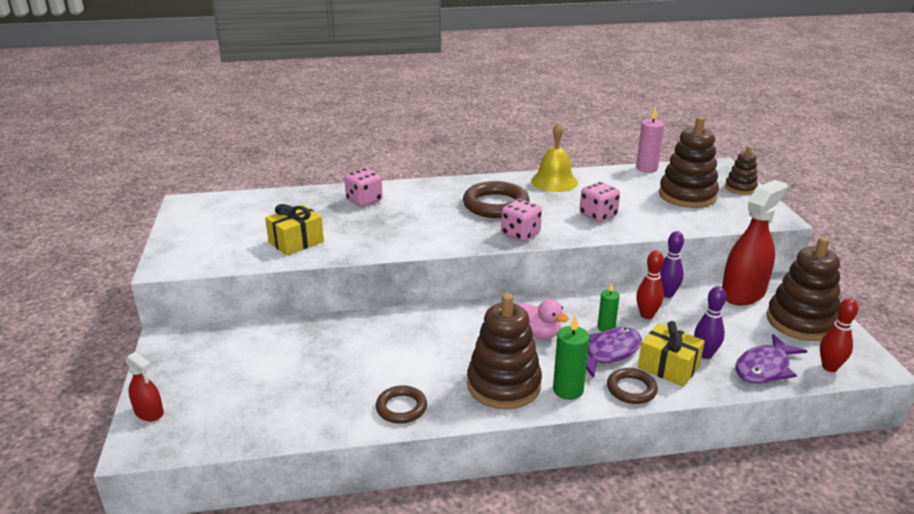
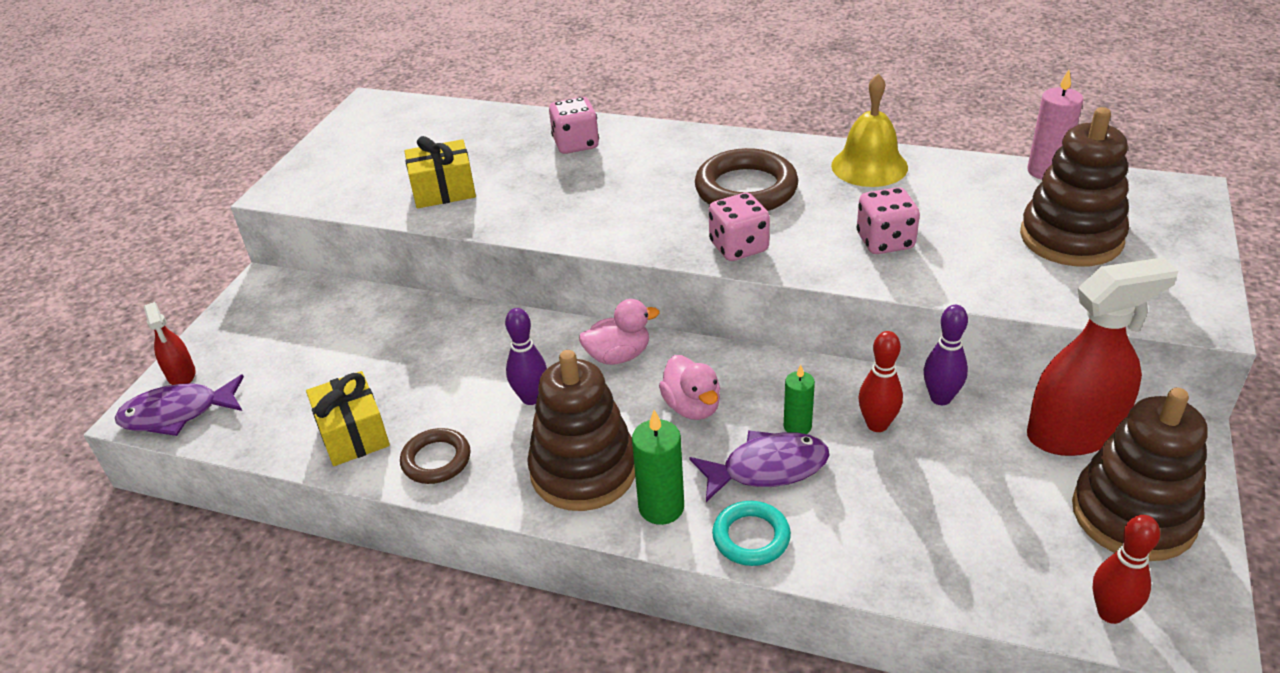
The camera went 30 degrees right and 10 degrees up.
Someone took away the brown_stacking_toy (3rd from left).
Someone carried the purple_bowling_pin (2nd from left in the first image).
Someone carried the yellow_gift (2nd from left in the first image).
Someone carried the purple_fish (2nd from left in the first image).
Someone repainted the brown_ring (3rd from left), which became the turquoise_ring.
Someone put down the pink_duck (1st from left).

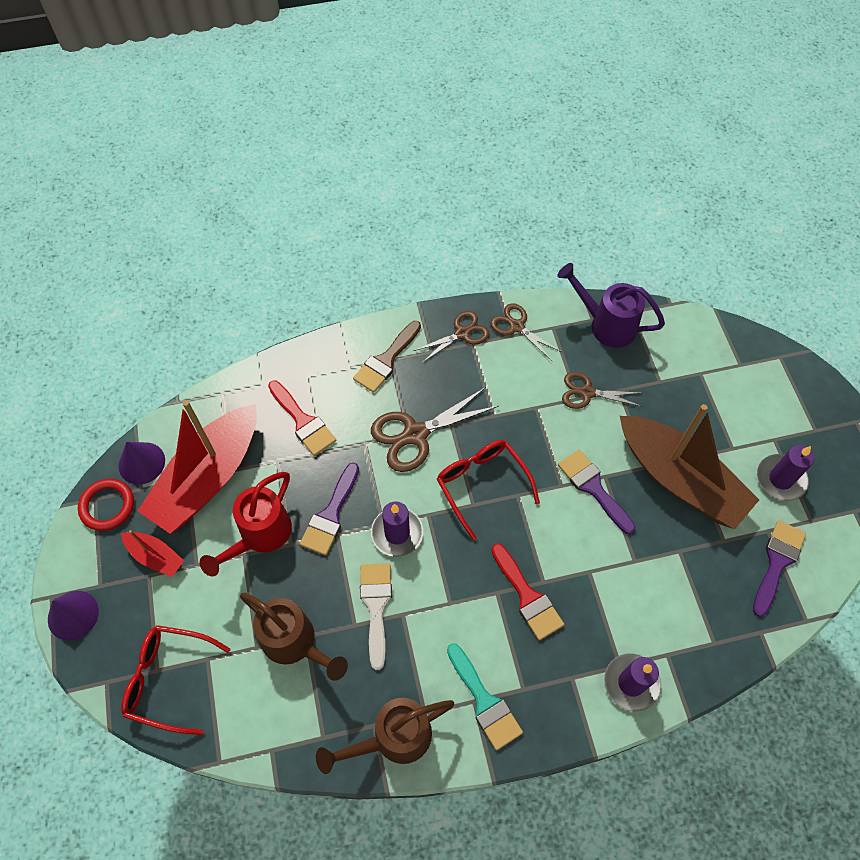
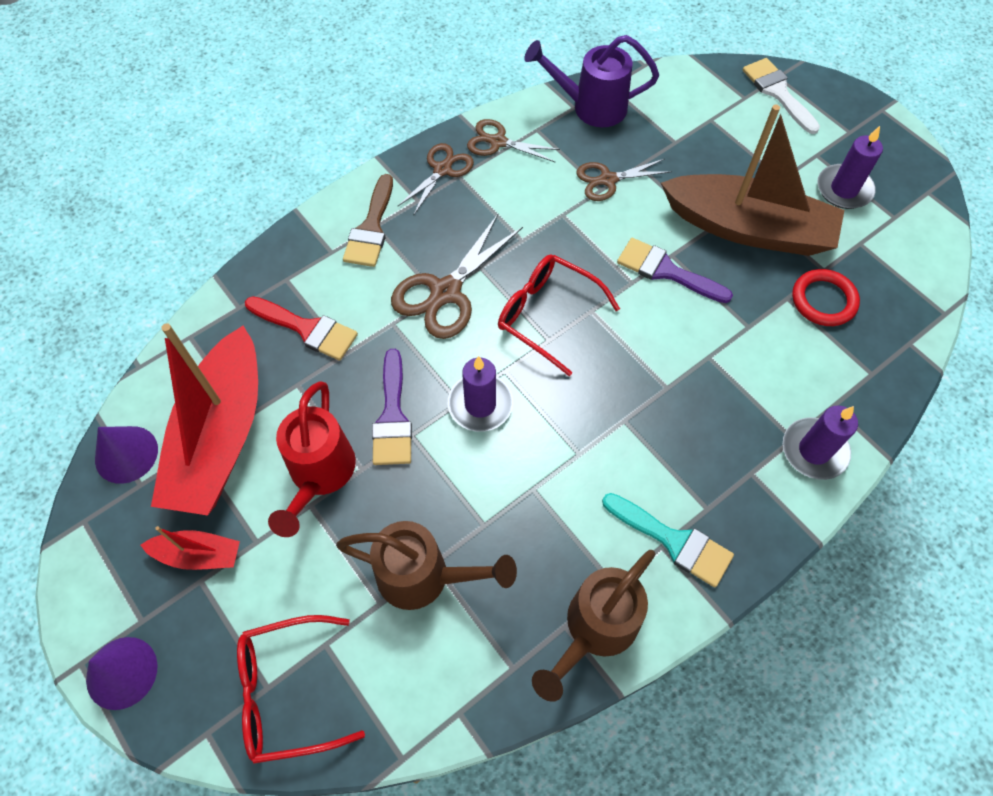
The camera went 25 degrees left and 0 degrees up.
Someone carried the red_ring.
Someone took away the purple_brush (3rd from left).
Someone took away the red_brush (2nd from left).
Someone carried the white_brush.

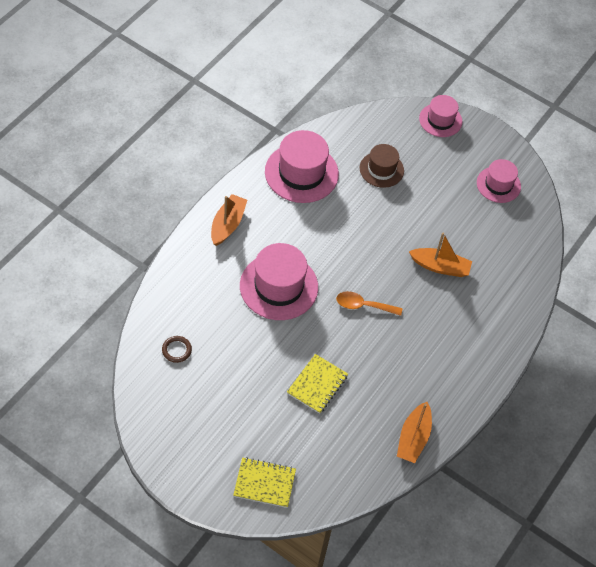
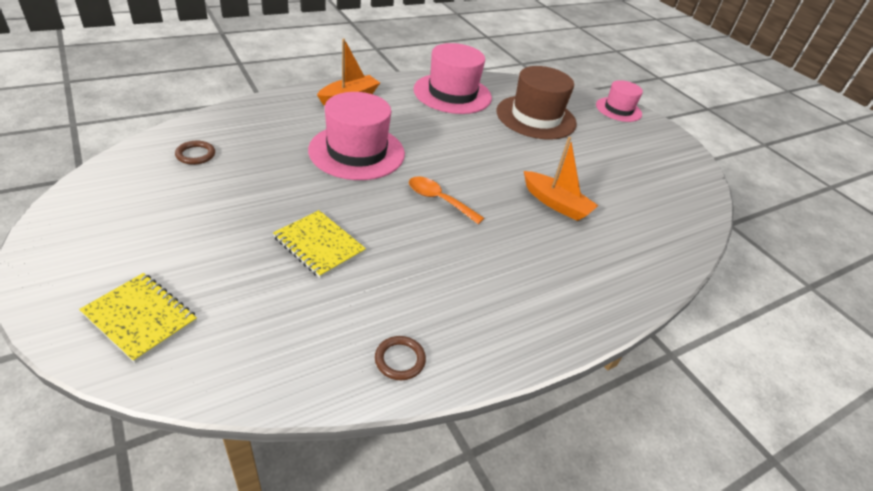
The camera went 25 degrees right and 15 degrees down.
Someone scaled the brown_hat by 1.64.
Someone took away the pink_hat (4th from left).
Someone rotated the yellow_notebook (2nd from left) by 75 degrees clockwise.
Someone swapped the orange_boat (2nd from left) for the brown_ring (2nd from left).

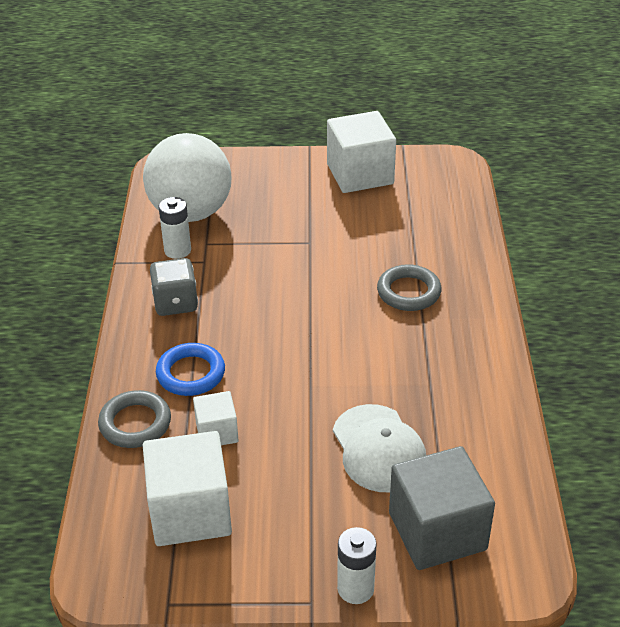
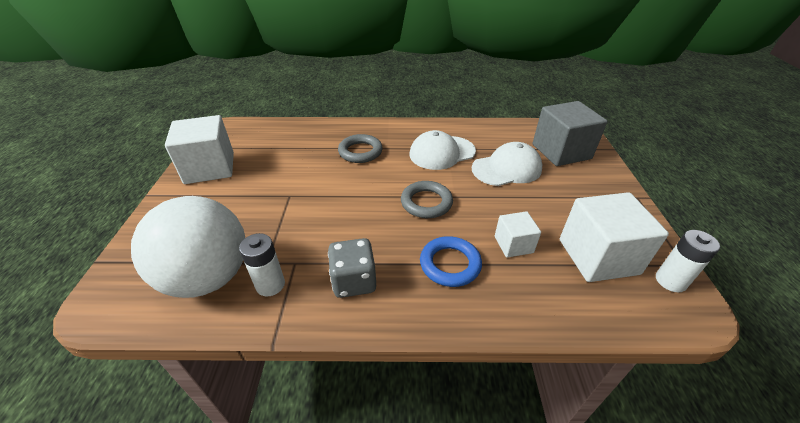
The camera went 90 degrees left and 0 degrees up.
Someone carried the grey_ring (1st from left in the first image).
Someone carried the white_battery (2nd from left).
Someone put down the white_cap (1st from left).

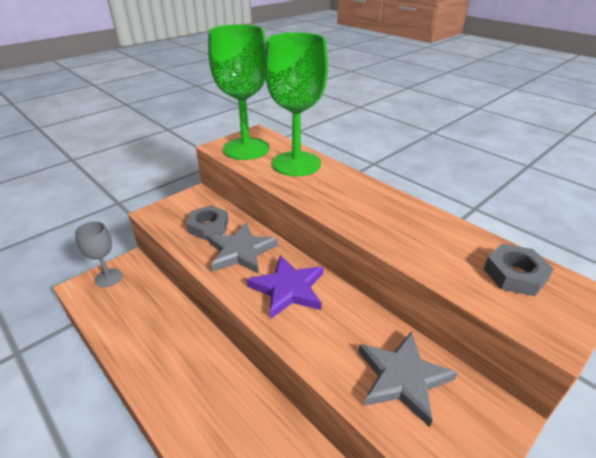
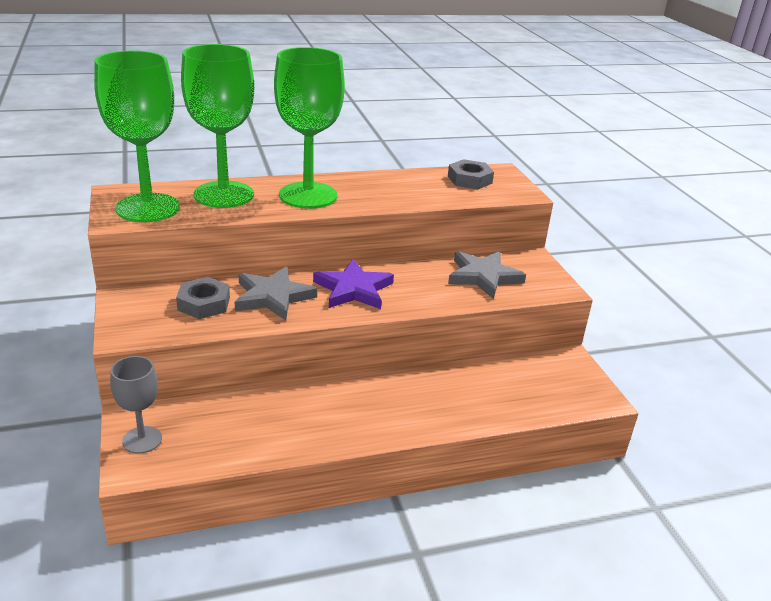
The camera went 65 degrees left and 5 degrees down.
Someone put down the green_goblet (3rd from left).

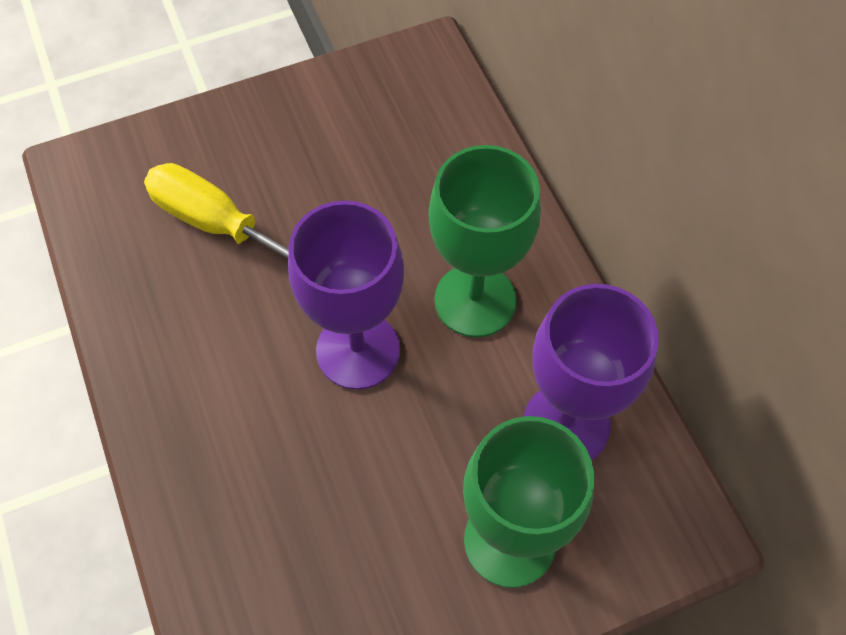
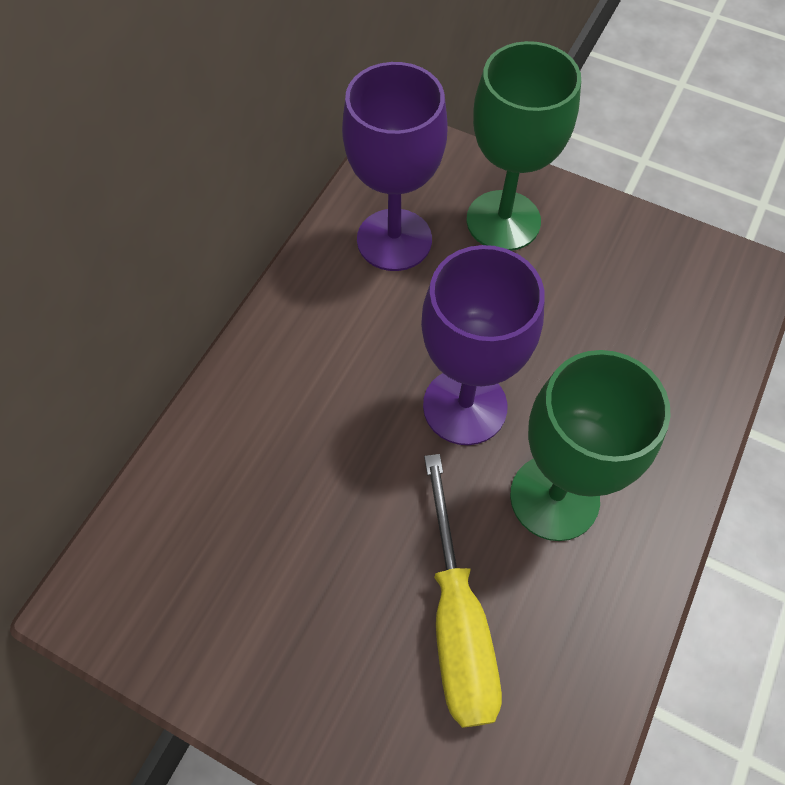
The camera went 130 degrees left and 0 degrees up.
Someone carried the green_goblet (1st from left in the first image).

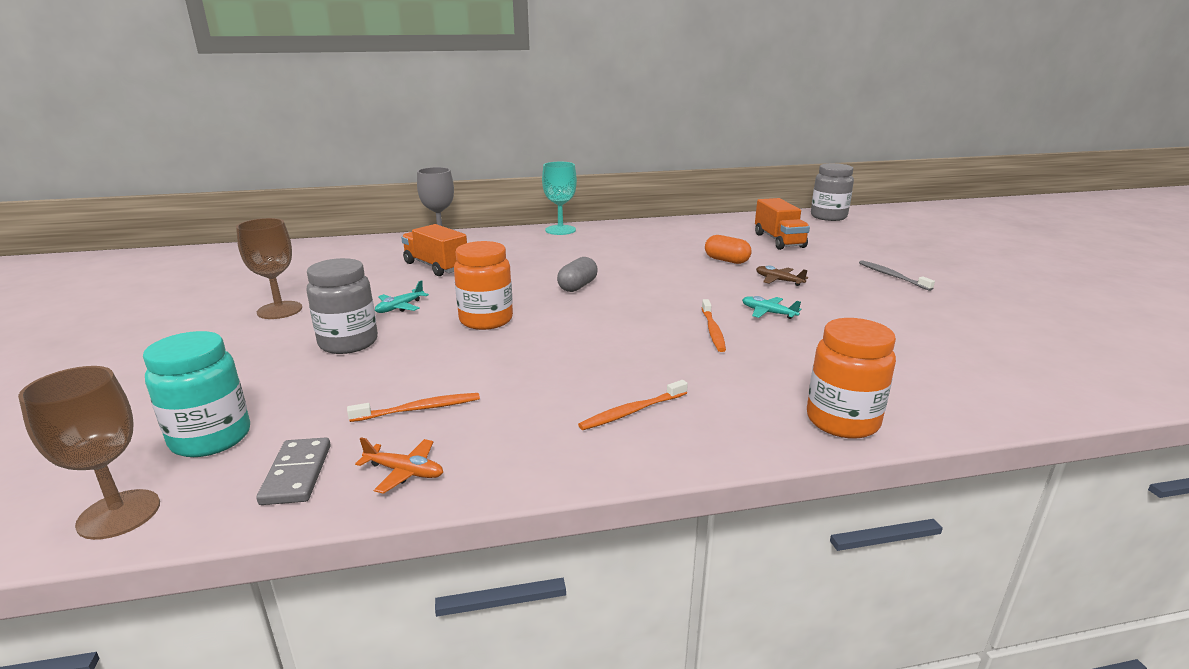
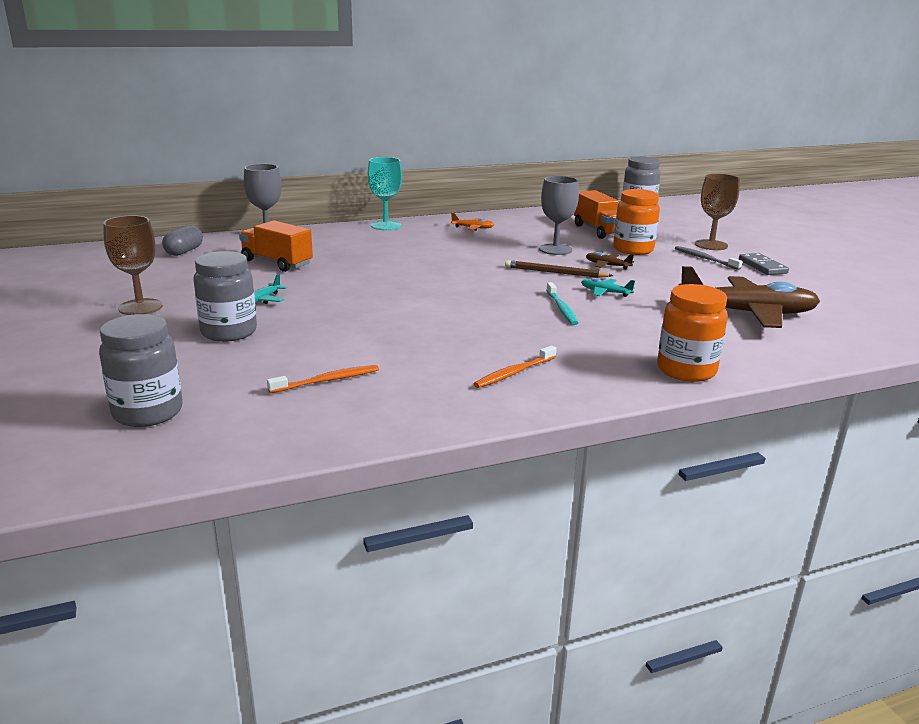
The camera went 10 degrees left and 0 degrees up.
Someone swapped the orange_capsule for the grey_goblet (2nd from left).
Someone carried the orange_jar (1st from left).
Someone carried the grey_capsule.
Someone repainted the orange_toothbrush (3rd from left), which became the turquoise_toothbrush.
Someone repainted the turquoise_jar, which became the grey_jar (1st from left).
Someone carried the brown_goblet (1st from left in the first image).
Someone carried the orange_plane.
Someone carried the grey_domino.
Someone put down the brown_pencil.
Someone put down the brown_plane (2nd from left).

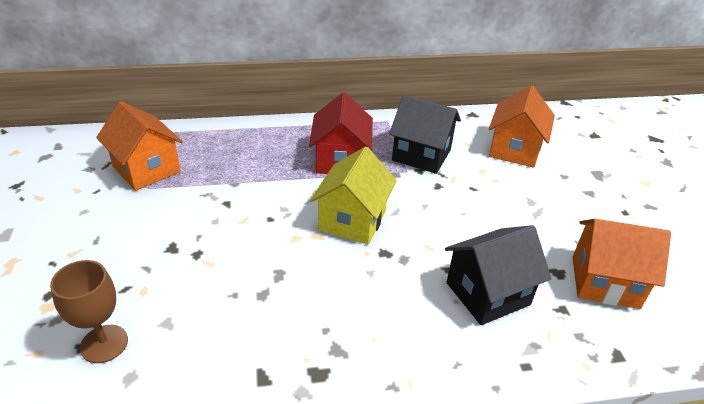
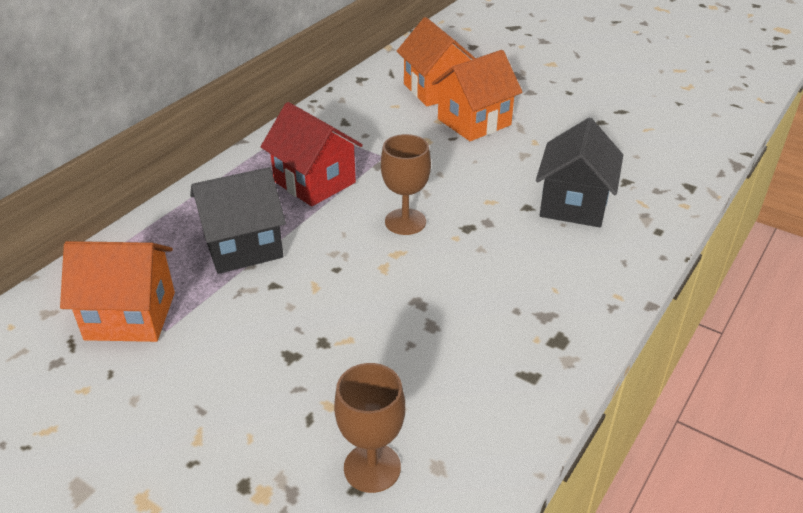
The camera went 45 degrees left and 0 degrees up.
Someone carried the black_house (1st from left).
Someone swapped the yellow_house for the brown_goblet (2nd from left).
Someone carried the orange_house (3rd from left).

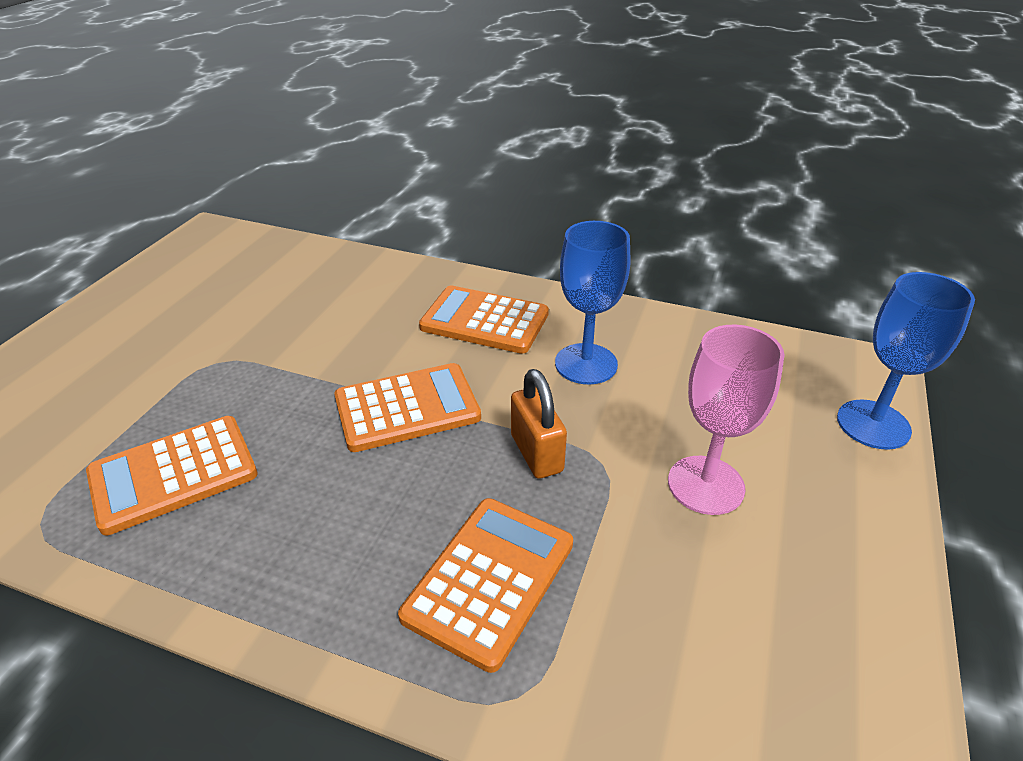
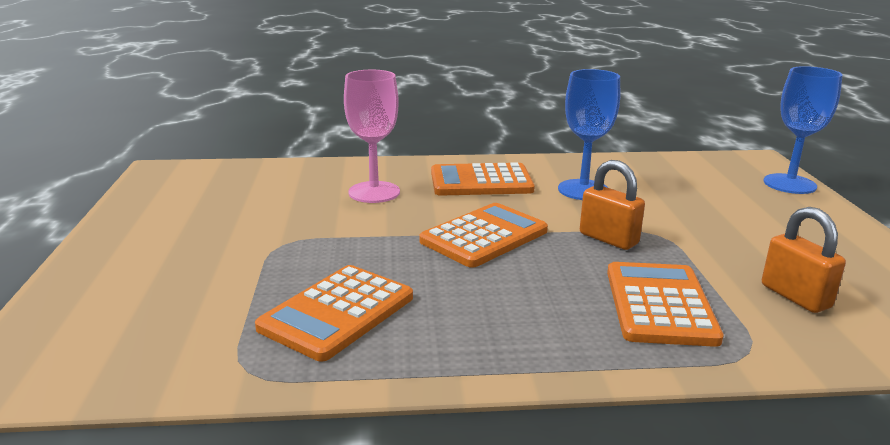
The camera went 25 degrees left and 15 degrees down.
Someone carried the pink_goblet.
Someone put down the orange_padlock (2nd from left).

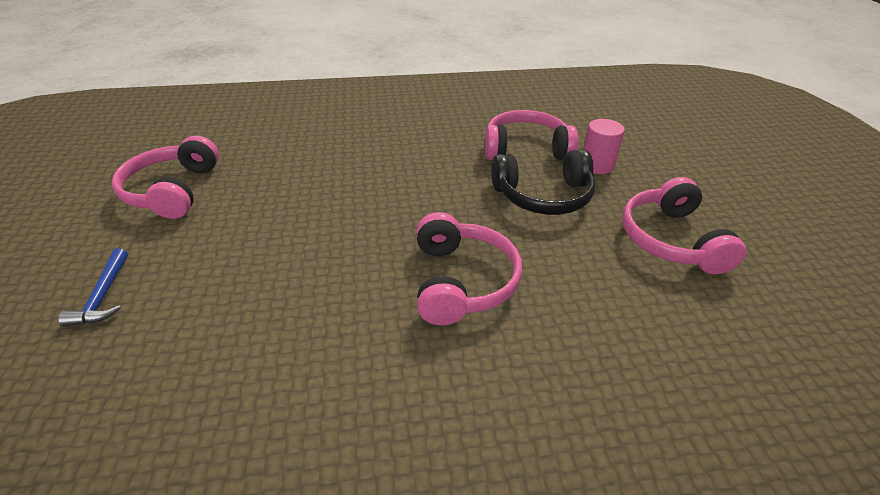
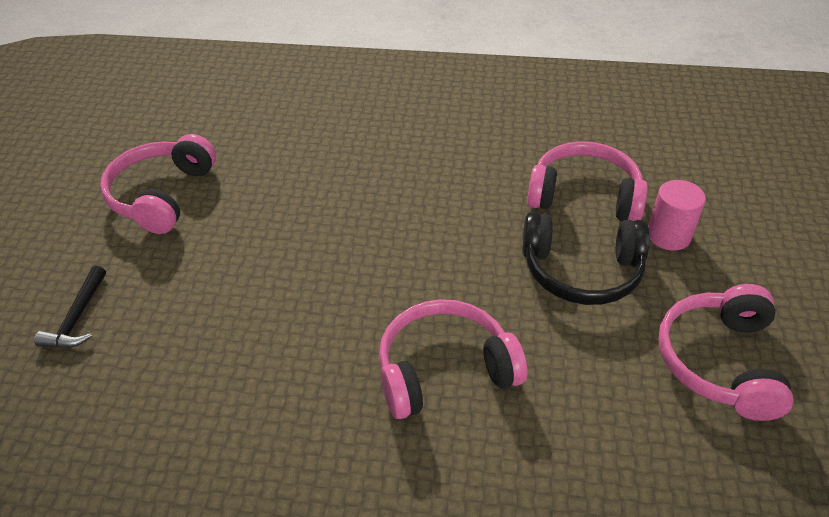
The camera went 15 degrees right and 5 degrees up.
Someone rotated the pink_headphones (2nd from left) by 120 degrees counterclockwise.
Someone repainted the blue_hammer, which became the black_hammer.

